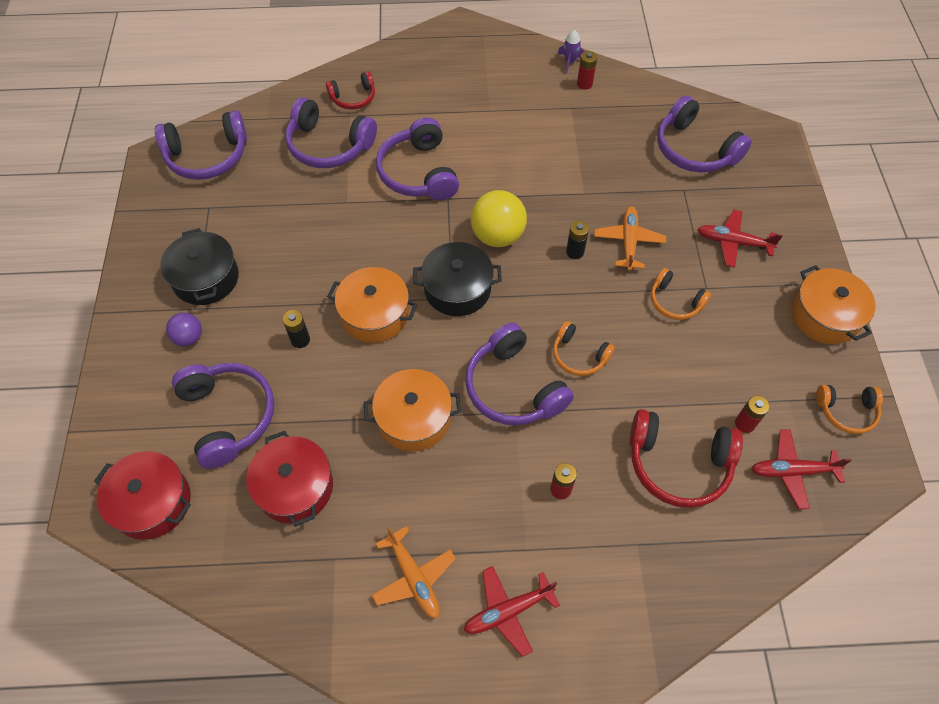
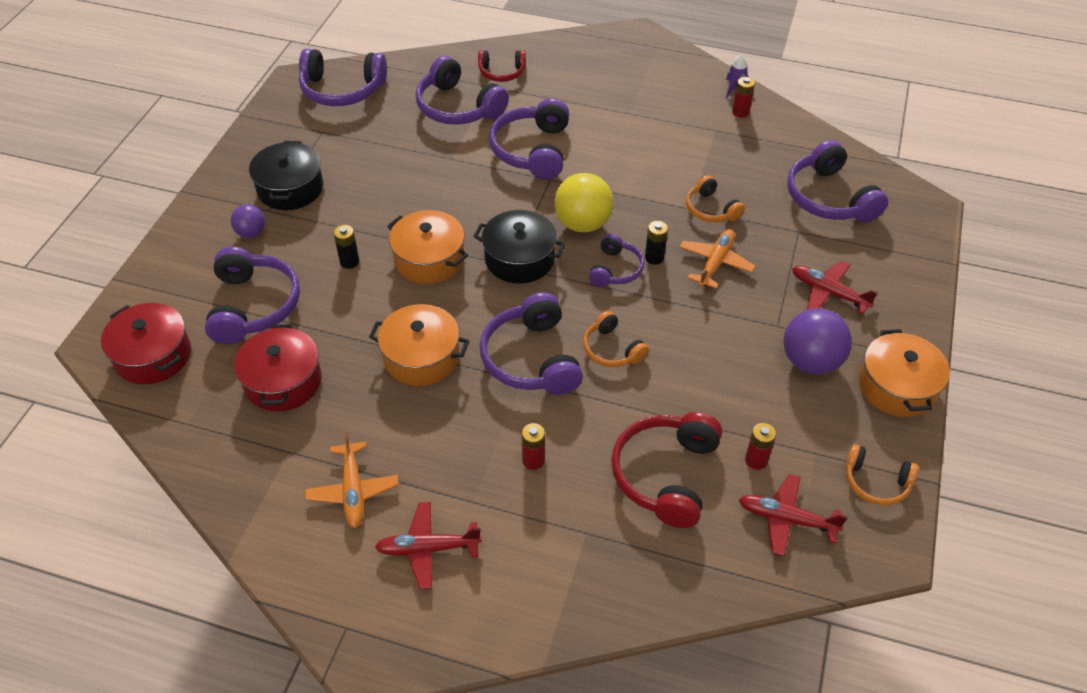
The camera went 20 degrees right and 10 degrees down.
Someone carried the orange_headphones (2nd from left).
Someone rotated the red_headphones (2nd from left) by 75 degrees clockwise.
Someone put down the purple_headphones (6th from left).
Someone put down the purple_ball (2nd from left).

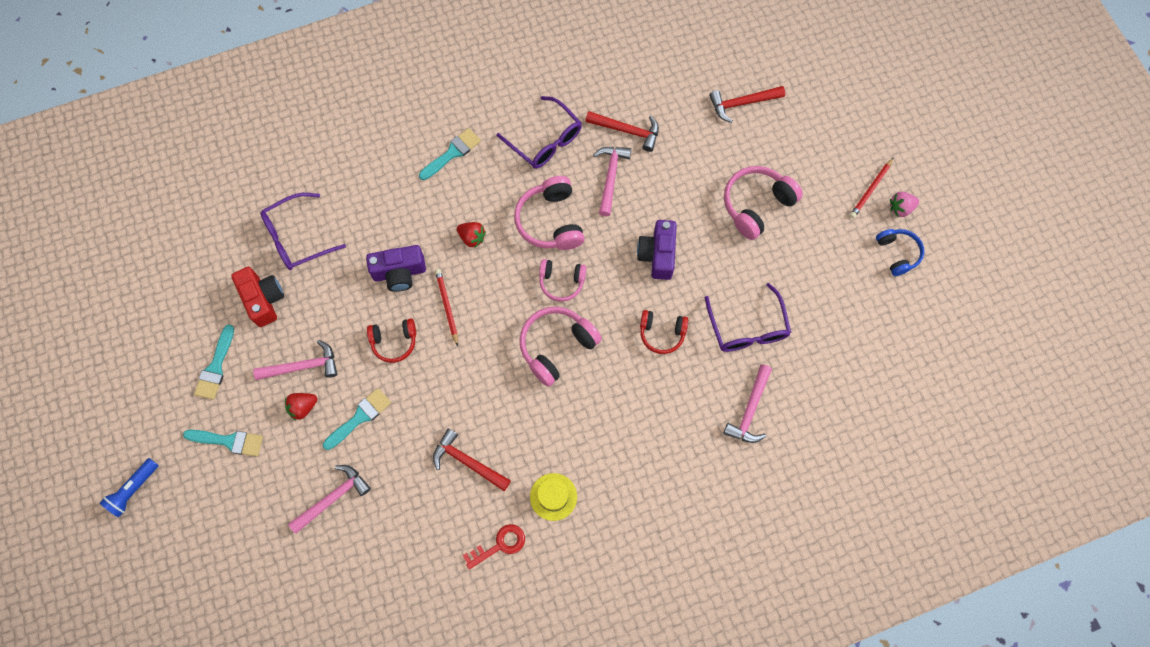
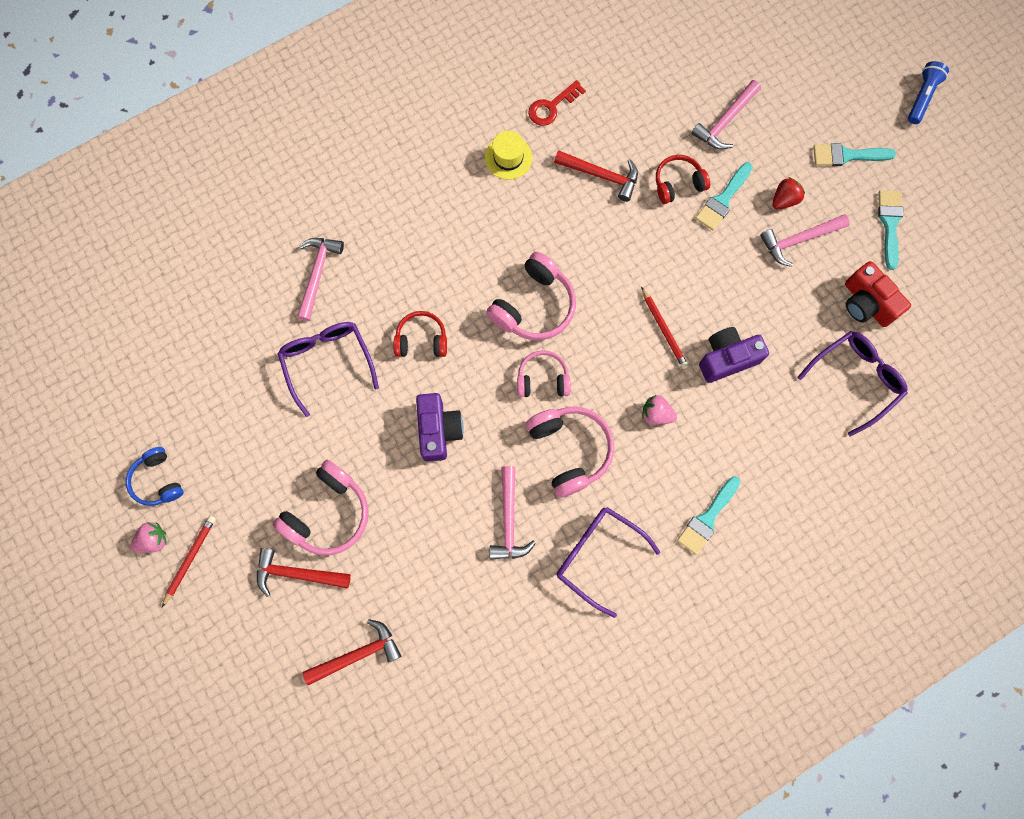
The camera went 170 degrees right and 5 degrees up.
Someone carried the red_hammer (2nd from left in the first image).
Someone repainted the red_strawberry (2nd from left), which became the pink_strawberry (2nd from left).
Someone carried the red_headphones (1st from left in the first image).

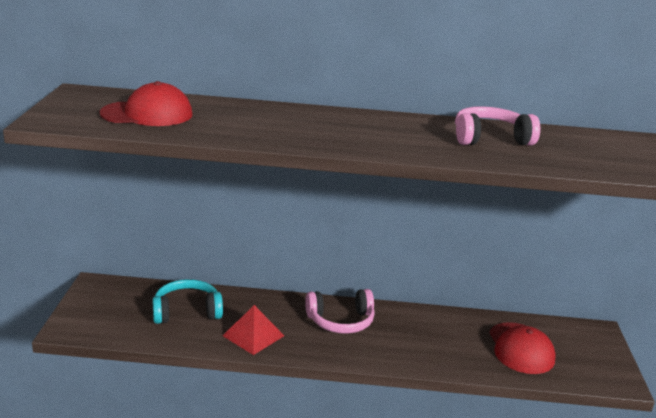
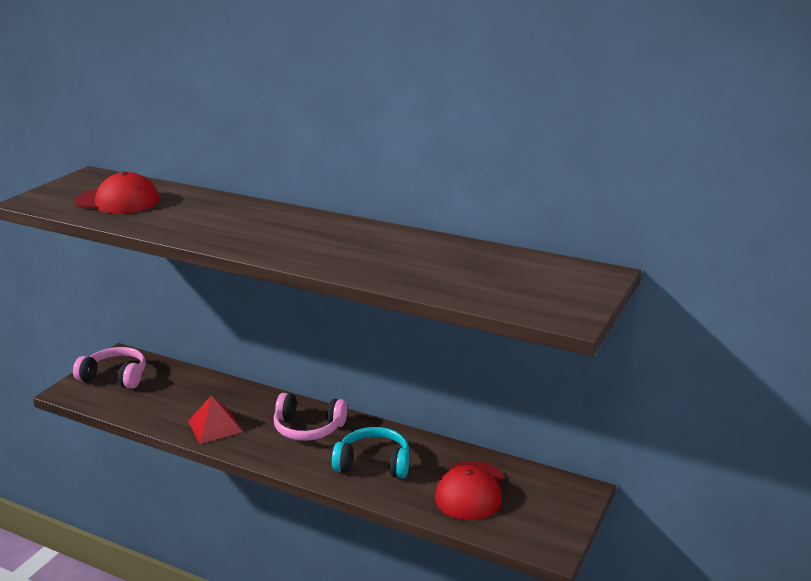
The camera went 25 degrees right and 0 degrees up.
Someone carried the pink_headphones (2nd from left in the first image).
Someone carried the turquoise_headphones.

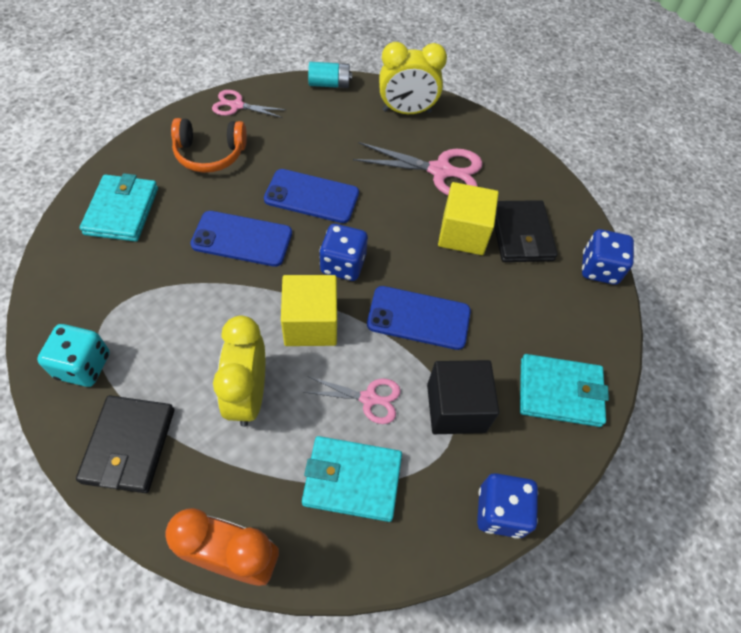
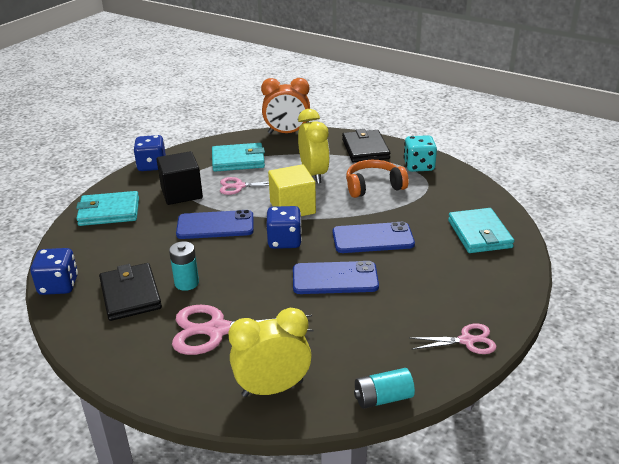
The camera went 170 degrees right and 25 degrees down.
Someone carried the orange_headphones.
Someone swapped the yellow_cube (2nd from left) for the turquoise_battery (1st from left).

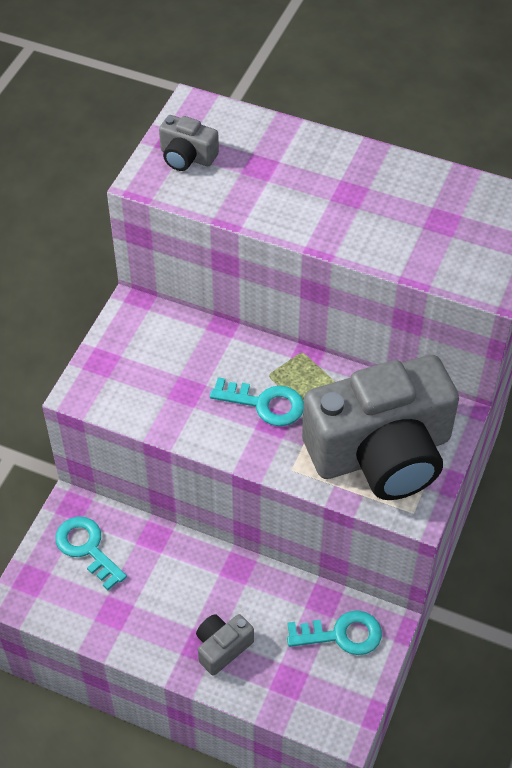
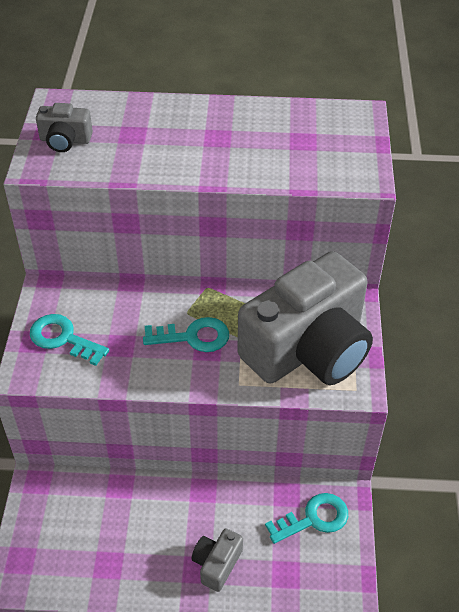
The camera went 20 degrees left and 5 degrees down.
Someone carried the turquoise_key (1st from left).

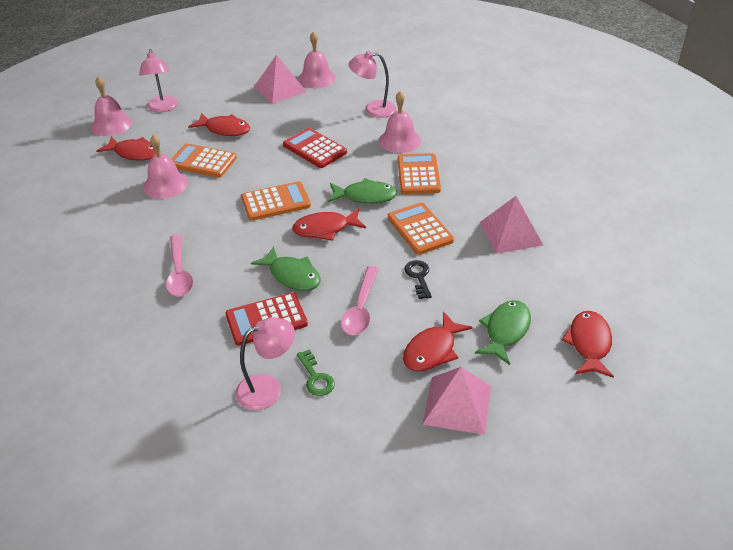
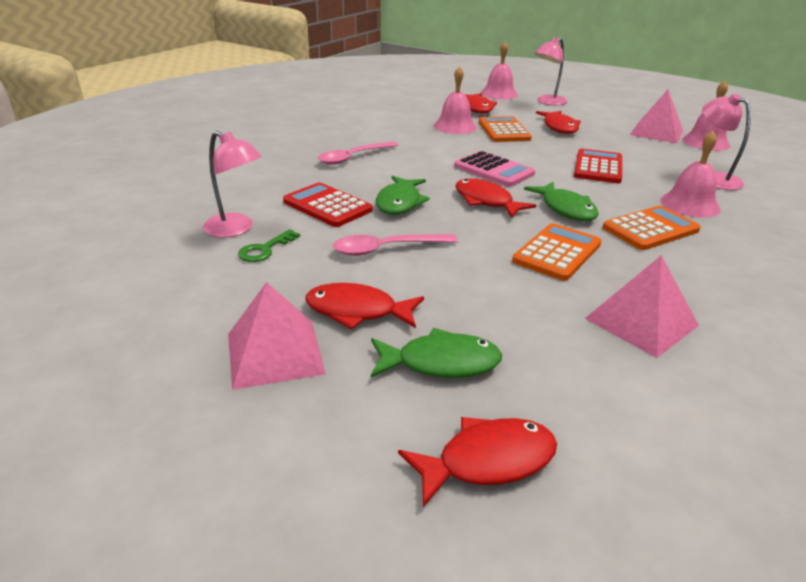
The camera went 60 degrees right and 10 degrees down.
Someone repainted the orange_calculator (2nd from left), which became the pink_calculator.
Someone took away the black_key.

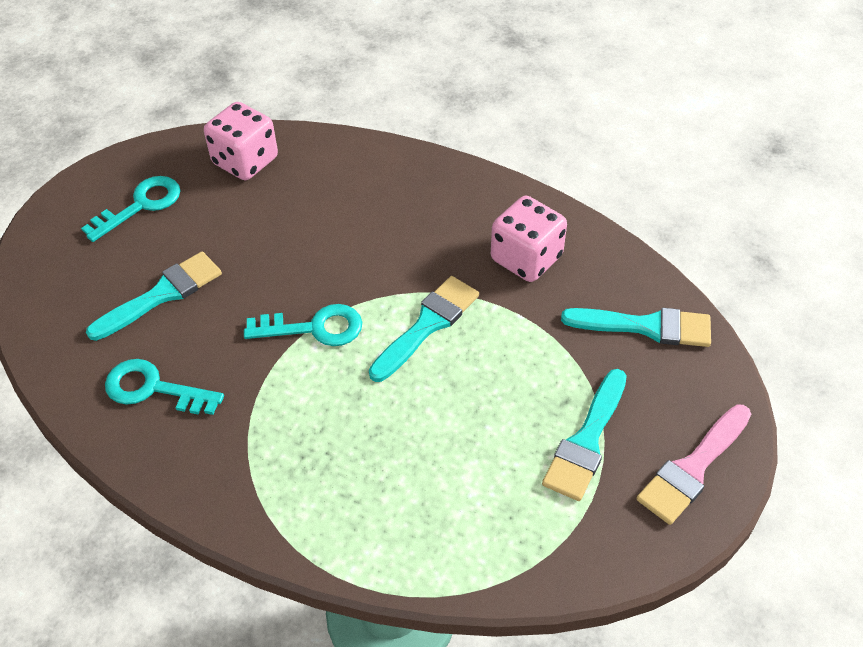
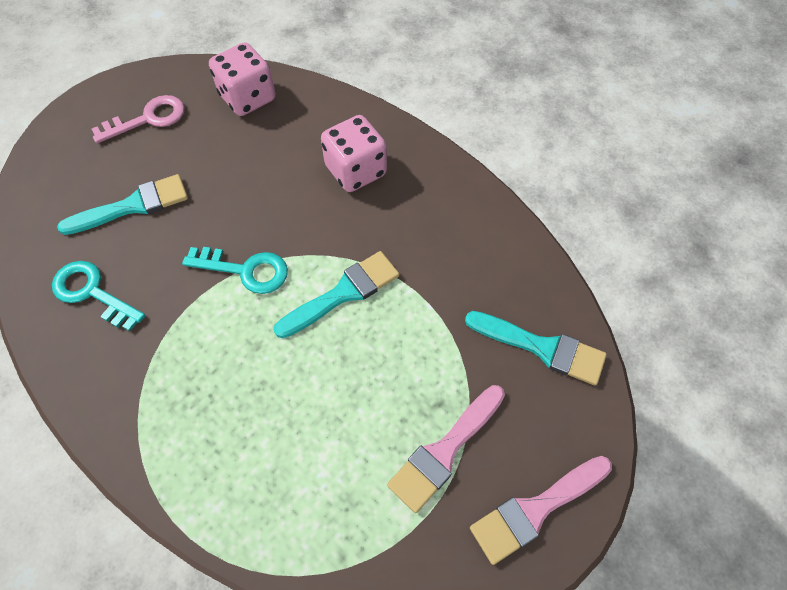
The camera went 15 degrees right and 10 degrees up.
Someone repainted the turquoise_key (1st from left), which became the pink_key.
Someone carried the pink_dice (2nd from left).
Someone repainted the turquoise_brush (3rd from left), which became the pink_brush (1st from left).

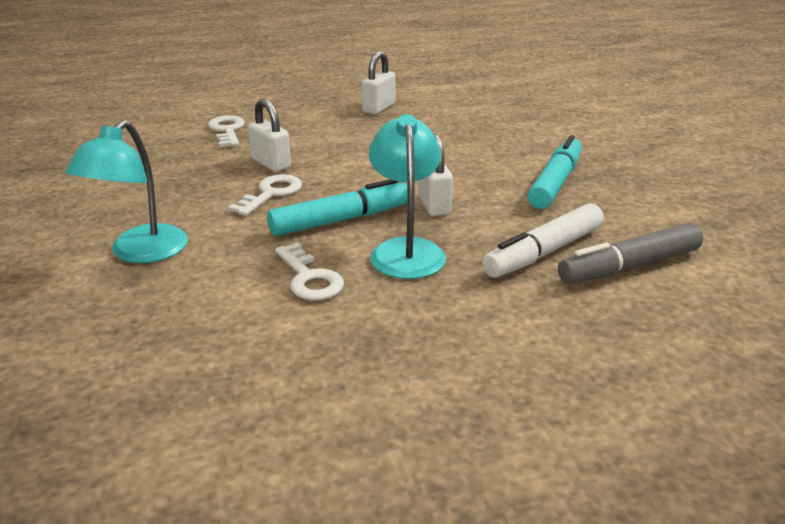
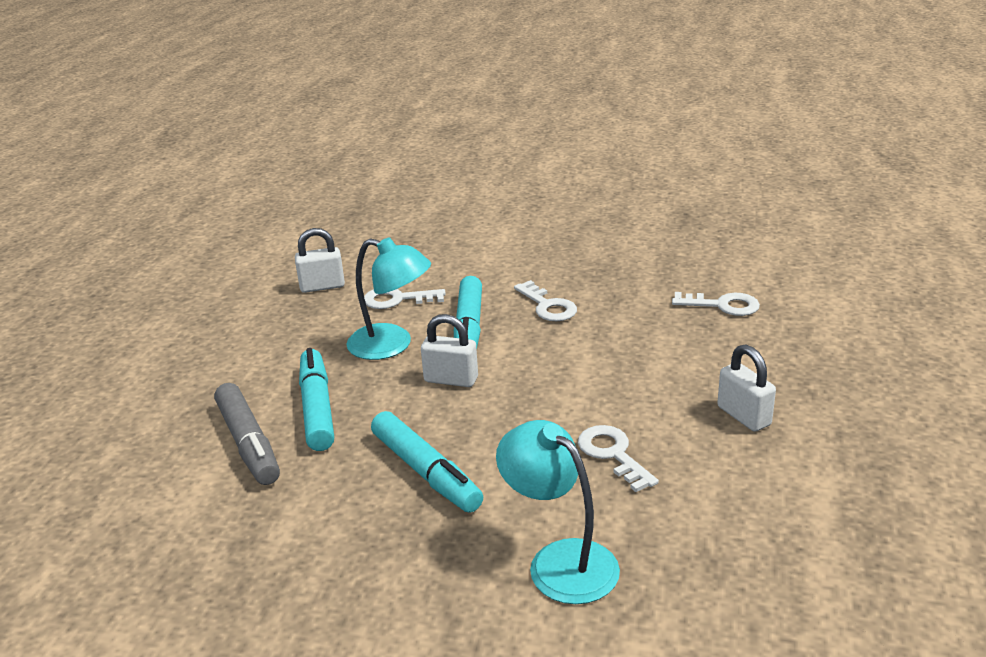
The camera went 120 degrees right and 0 degrees up.
Someone carried the white_padlock (1st from left).
Someone carried the turquoise_lamp (1st from left in the first image).
Someone repainted the white_marker, which became the turquoise_marker (1st from left).
Someone rotated the grey_marker by 150 degrees clockwise.
Someone put down the white_key (3rd from left).

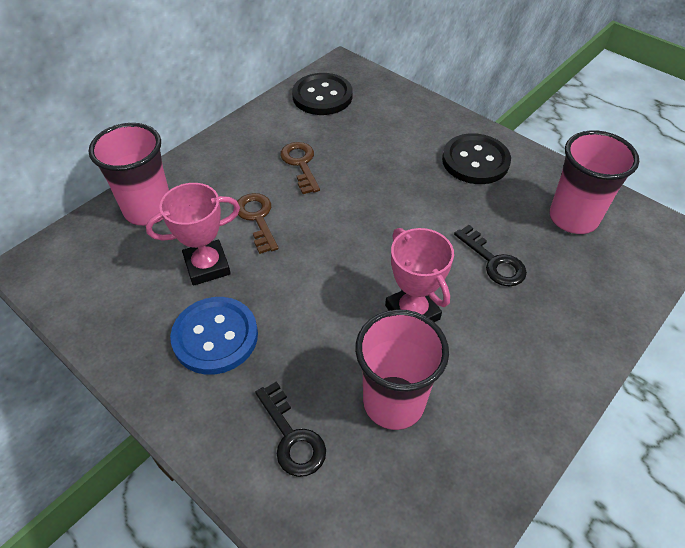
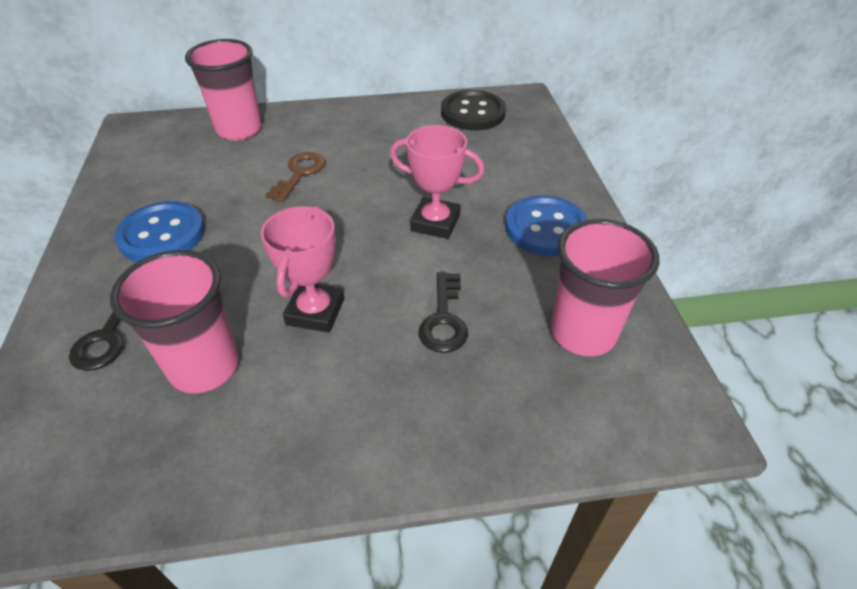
The camera went 40 degrees right and 5 degrees down.
Someone repainted the black_button (2nd from left), which became the blue_button (2nd from left).
Someone took away the brown_key (2nd from left).
Someone carried the pink_trophy (1st from left in the first image).

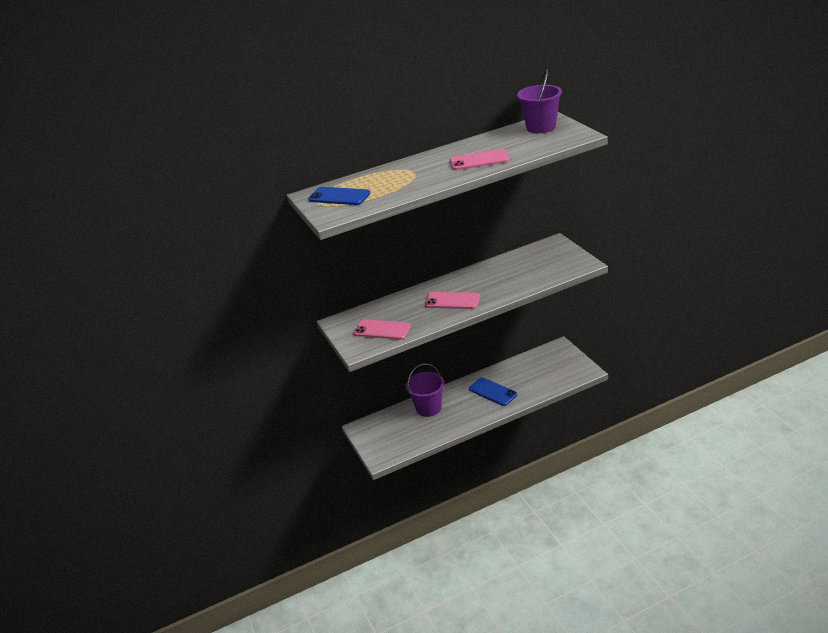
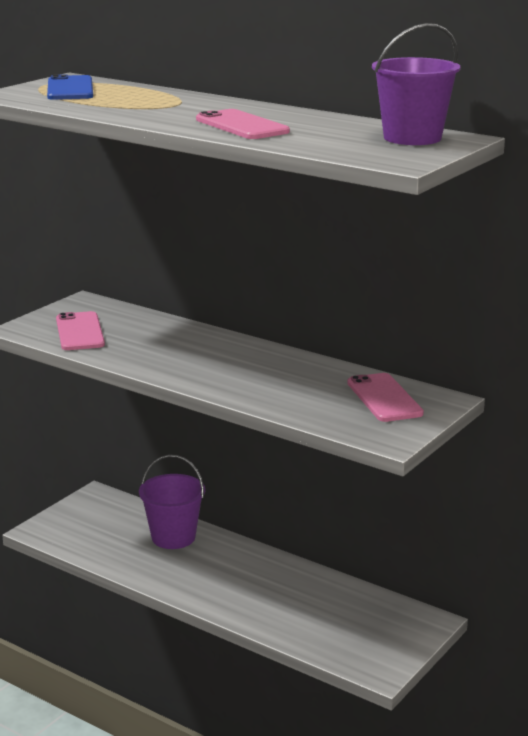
The camera went 55 degrees right and 10 degrees down.
Someone carried the pink_phone (2nd from left in the first image).
Someone took away the blue_phone (2nd from left).

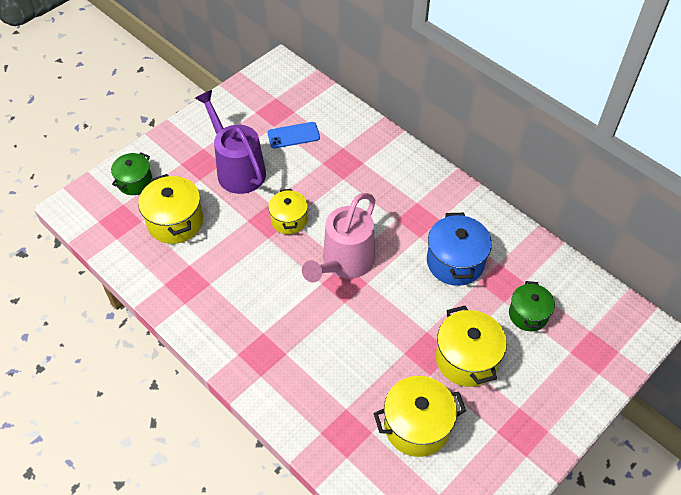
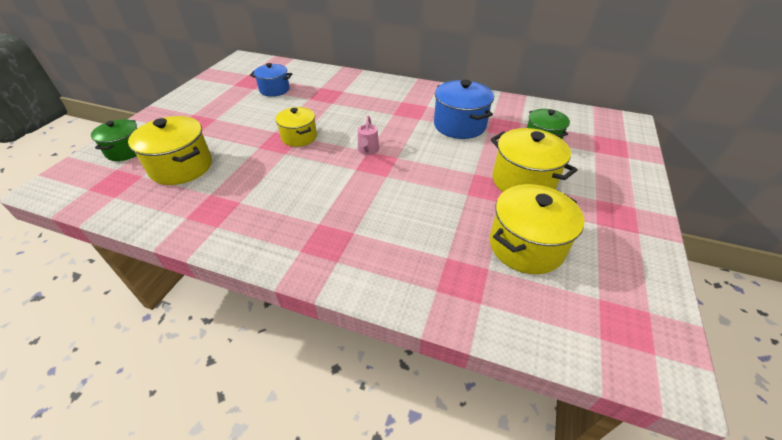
The camera went 25 degrees left and 10 degrees down.
Someone took away the purple_watering_can.
Someone swapped the blue_phone for the blue_pot (1st from left).
Someone scaled the pink_watering_can by 0.42.

